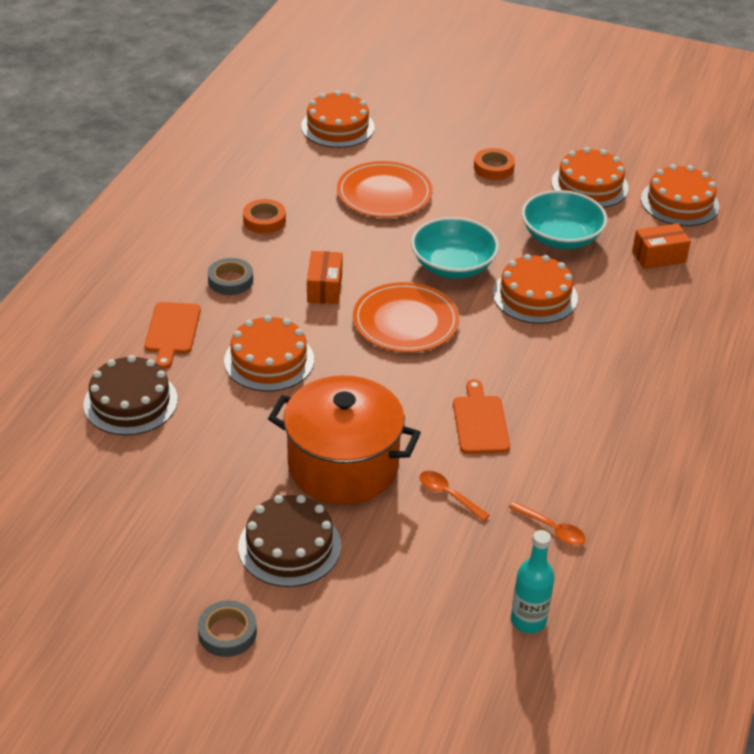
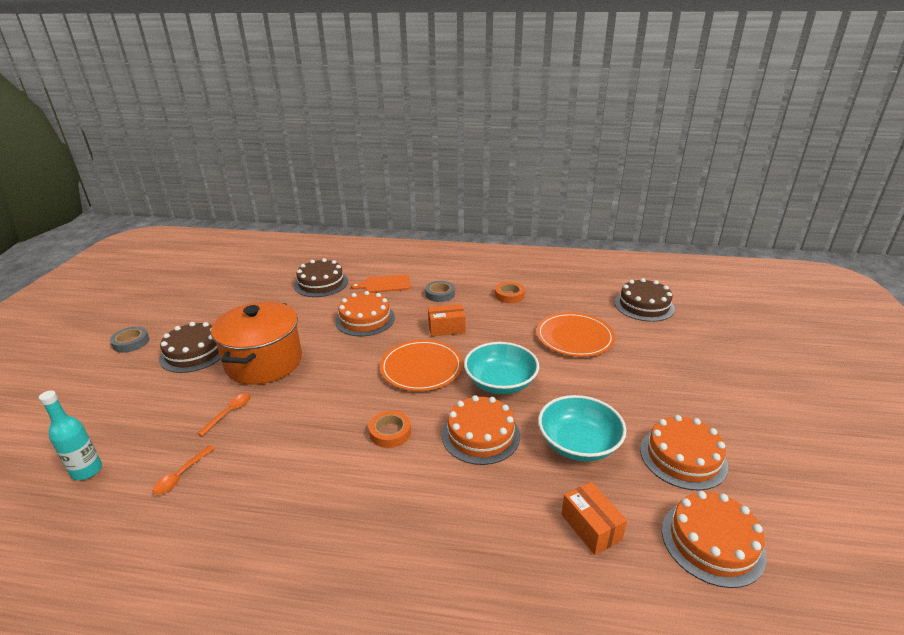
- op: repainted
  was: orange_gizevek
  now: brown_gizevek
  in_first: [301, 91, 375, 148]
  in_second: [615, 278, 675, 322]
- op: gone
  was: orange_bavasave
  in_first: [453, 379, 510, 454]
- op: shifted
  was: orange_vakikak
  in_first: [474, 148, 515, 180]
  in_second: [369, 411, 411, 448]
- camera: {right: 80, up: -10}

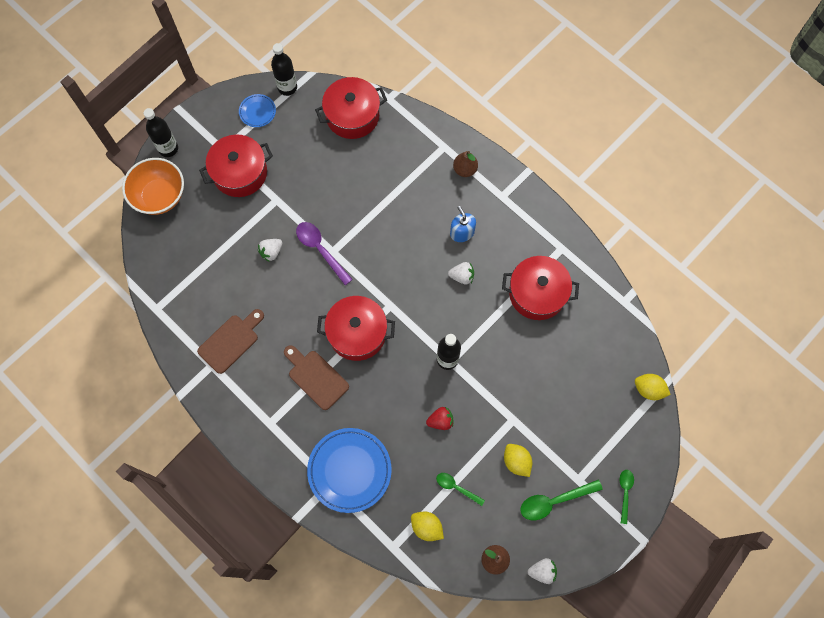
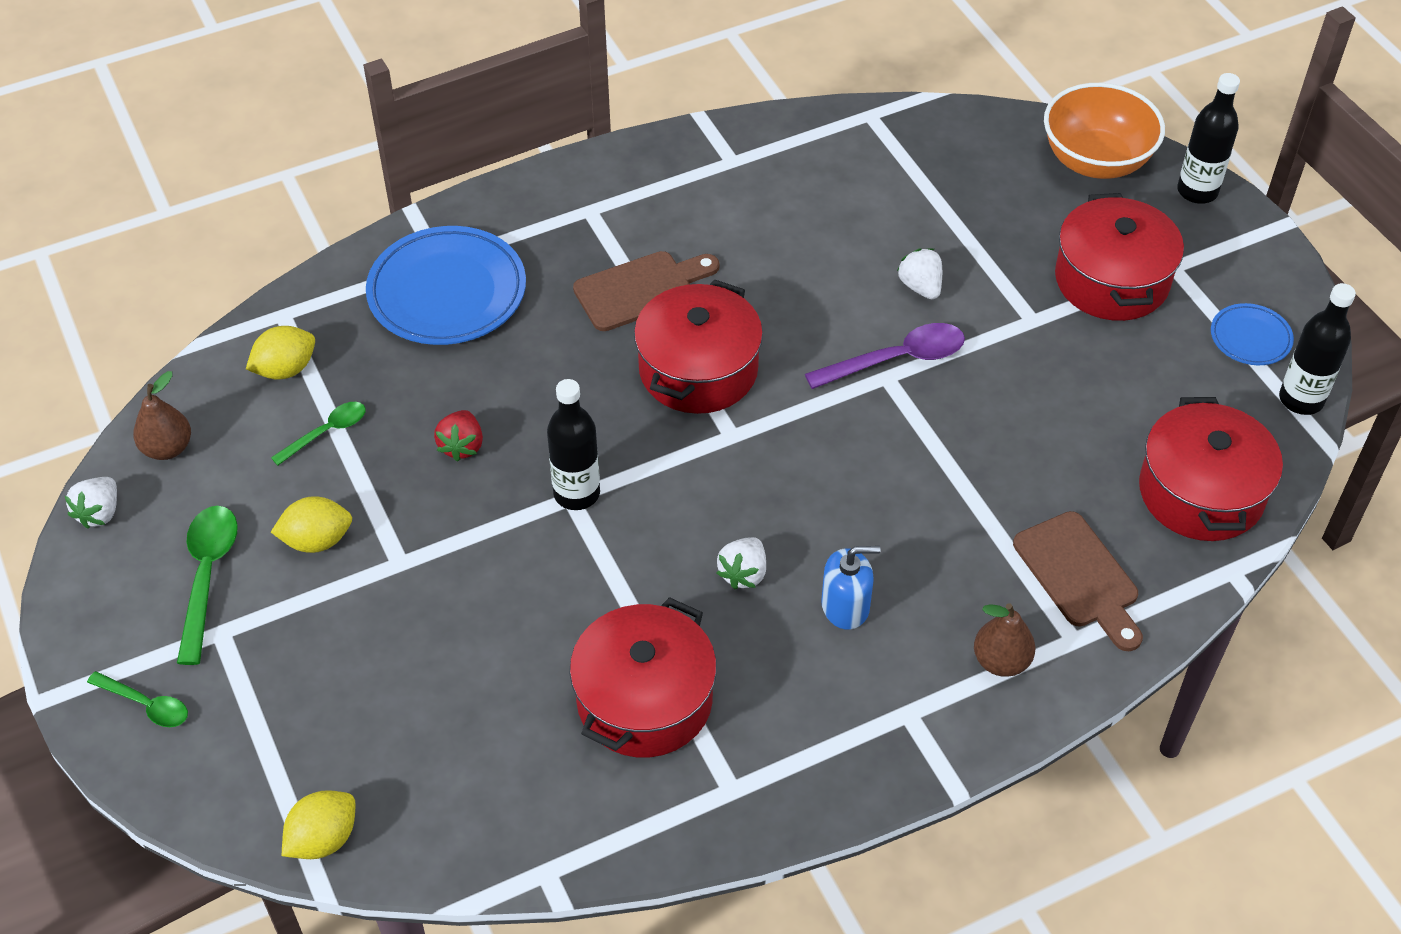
- op: shifted
  was: brown_bavasave
  in_first: [197, 309, 264, 374]
  in_second: [1013, 511, 1143, 651]
- camera: {right: 110, up: -20}

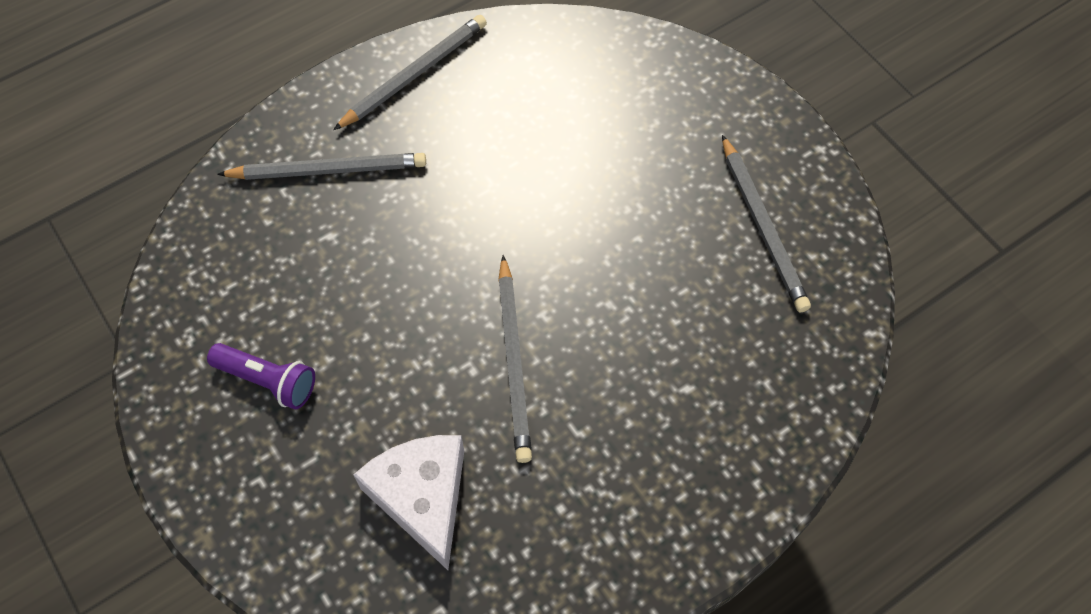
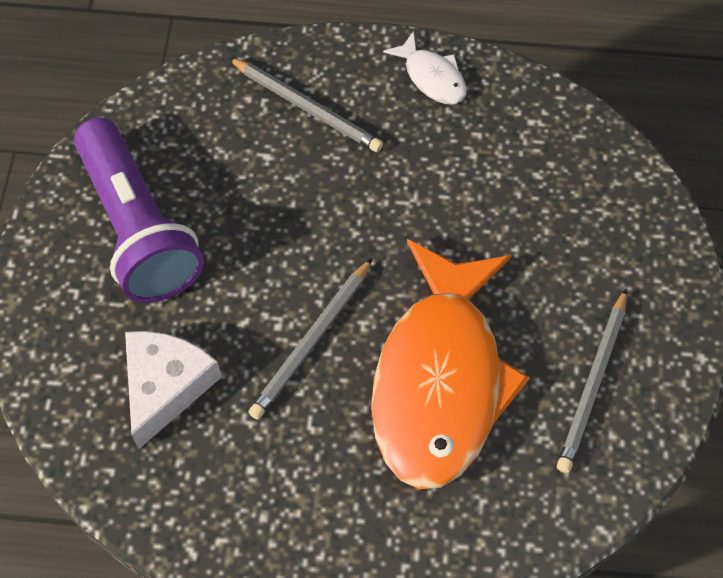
- op: scaled
  was: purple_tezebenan
  in_first: [207, 343, 315, 409]
  in_second: [74, 118, 204, 303]
  ratio: 2.14
- op: swapped
  was: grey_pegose
  now: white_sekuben
  in_first: [333, 15, 487, 130]
  in_second: [383, 31, 467, 104]
- op: new
  now: orange_sekuben
  in_second: [371, 239, 530, 489]
- camera: {right: 40, up: 0}

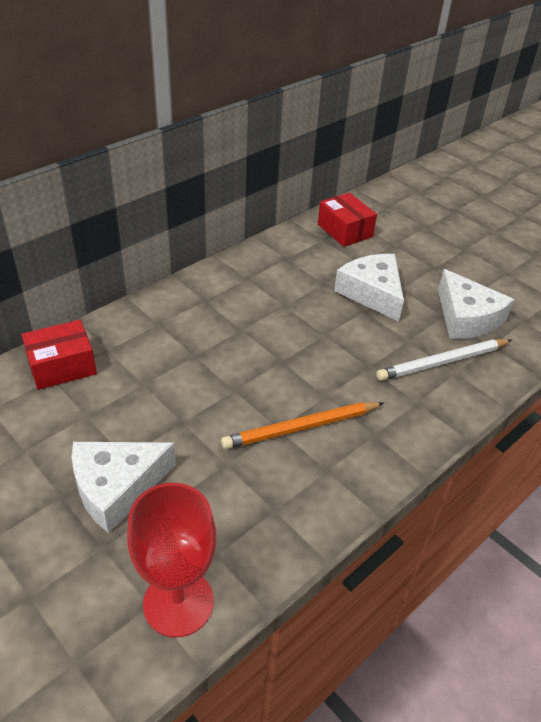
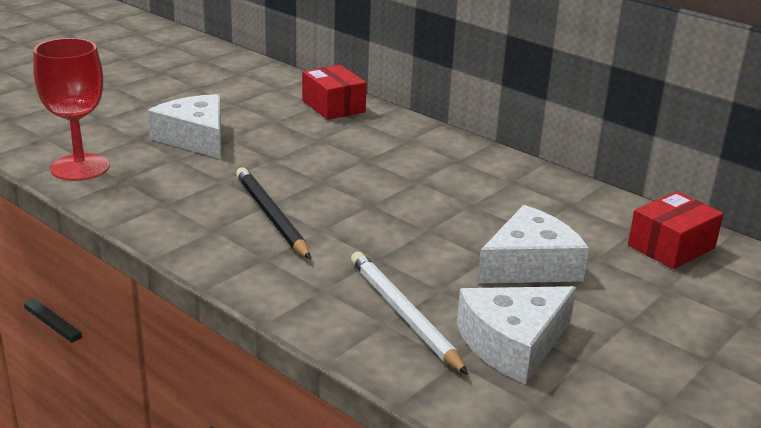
- op: repainted
  was: orange_pegose
  now: black_pegose
  in_first: [221, 402, 384, 449]
  in_second: [236, 167, 311, 259]
- camera: {right: 85, up: -15}

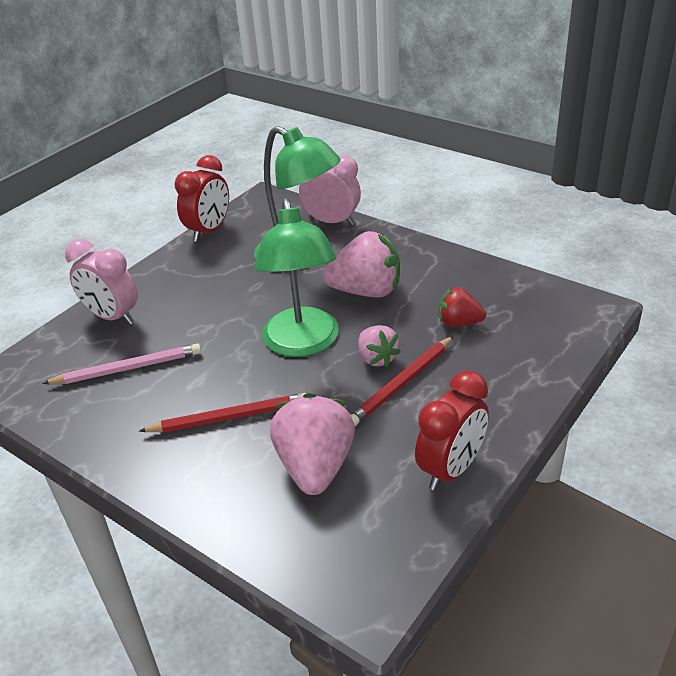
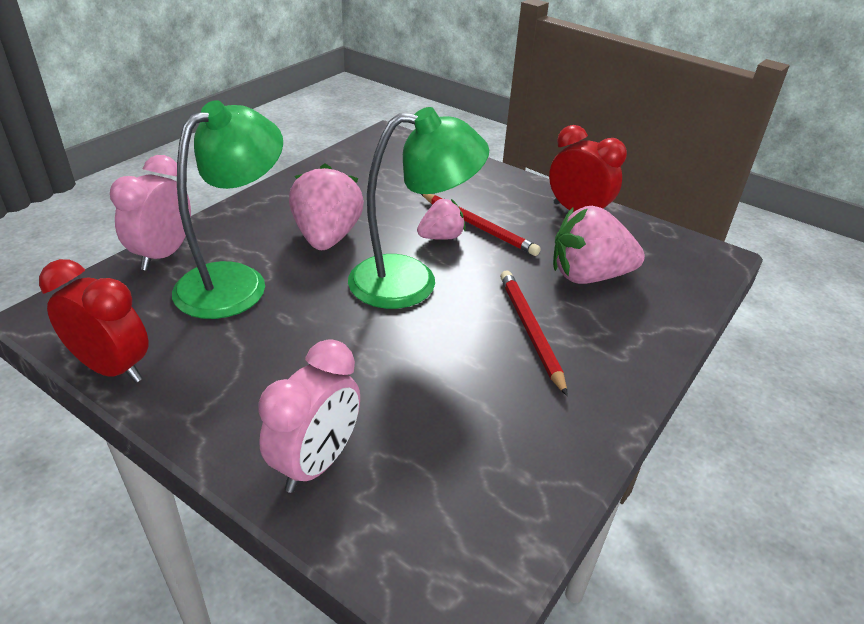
- op: gone
  was: pink_pegose
  in_first: [42, 343, 201, 384]
- op: gone
  was: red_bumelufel
  in_first: [439, 287, 486, 327]
- camera: {right: -95, up: 0}

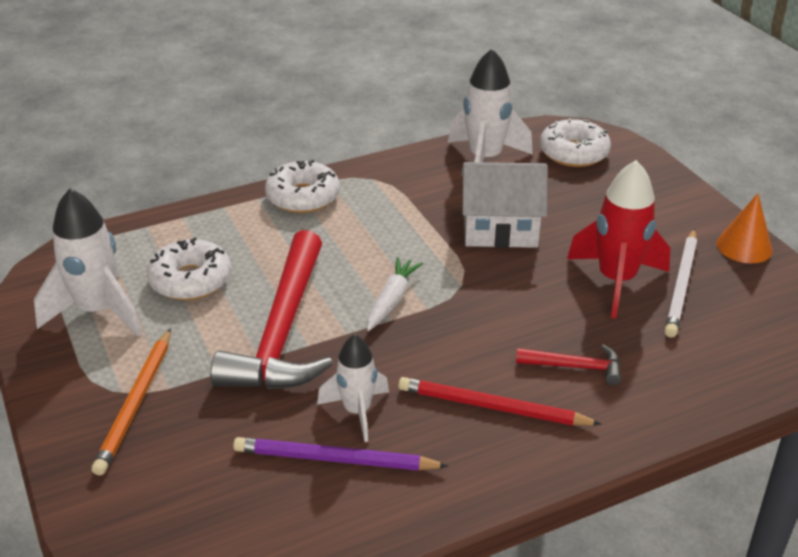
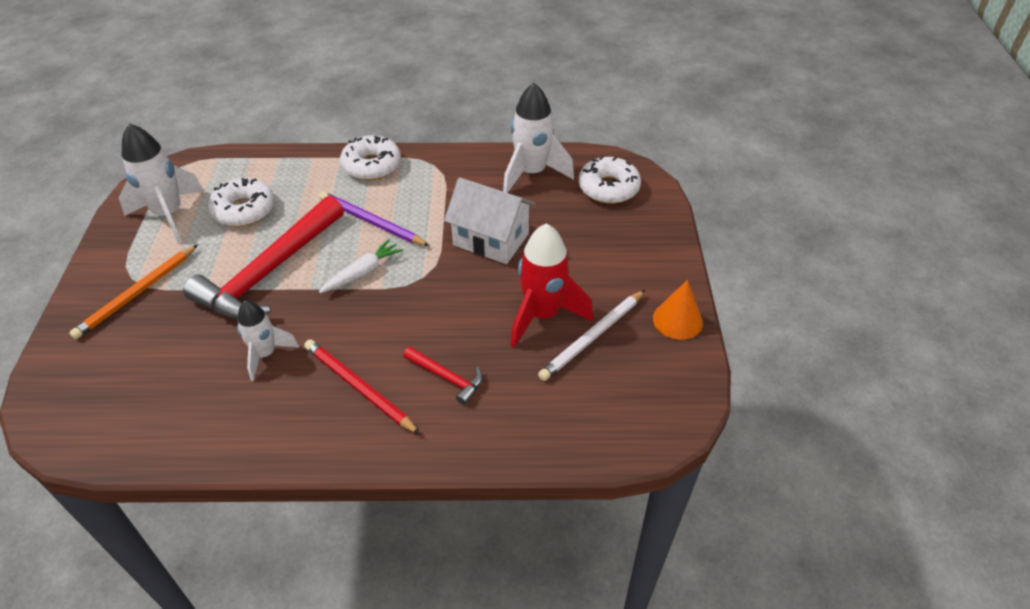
- op: shifted
  was: purple_pegose
  in_first: [233, 437, 448, 471]
  in_second: [319, 192, 430, 246]
- camera: {right: 25, up: 10}

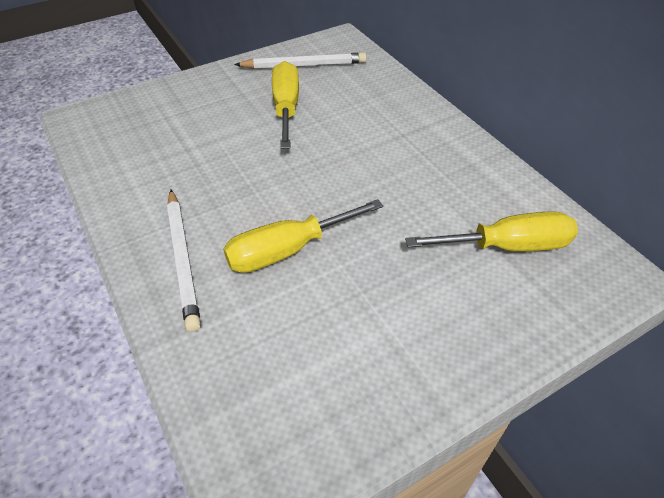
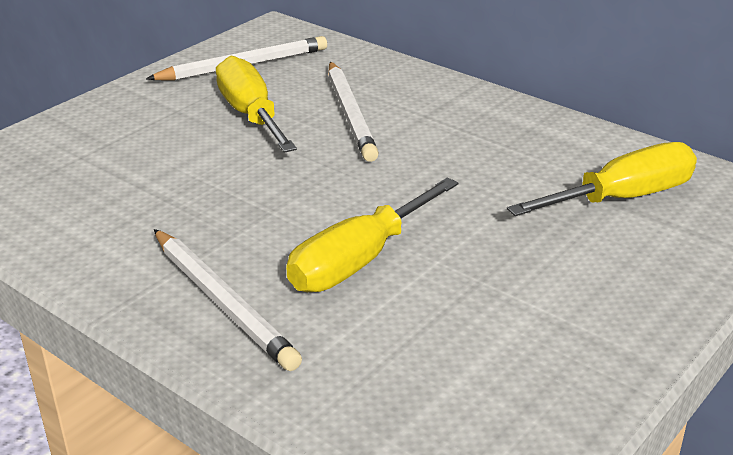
- op: new
  now: white_pegose
  in_second: [328, 62, 379, 162]
- camera: {right: -20, up: -15}

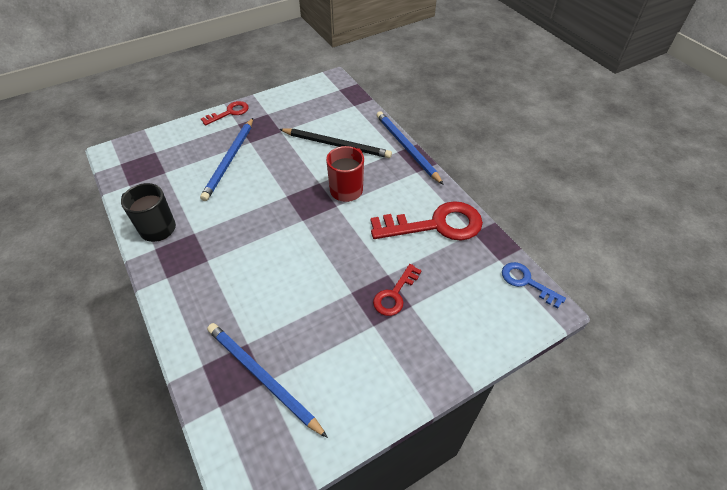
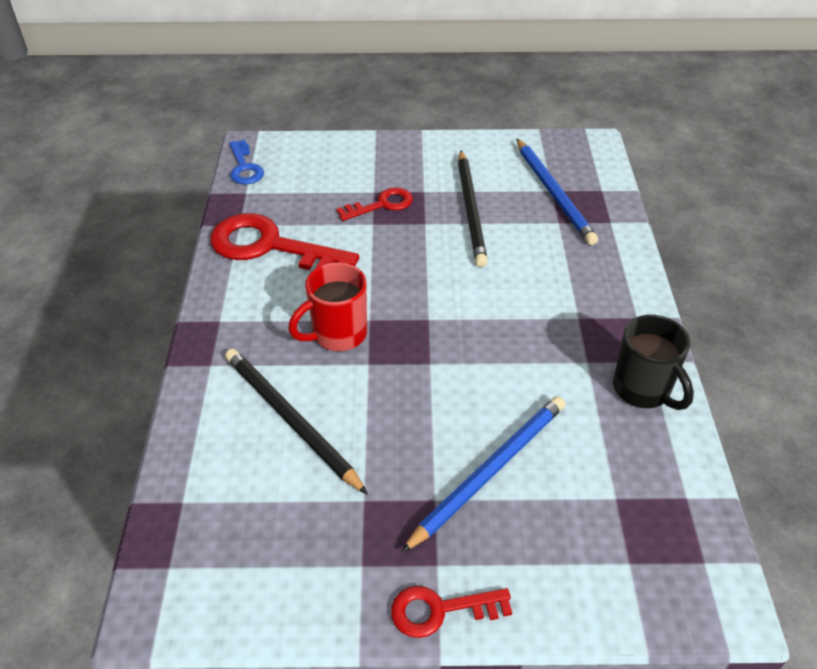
- op: gone
  was: blue_pegose
  in_first: [376, 111, 444, 185]
- op: new
  now: black_pegose
  in_second: [458, 151, 488, 267]
- camera: {right: -150, up: -5}

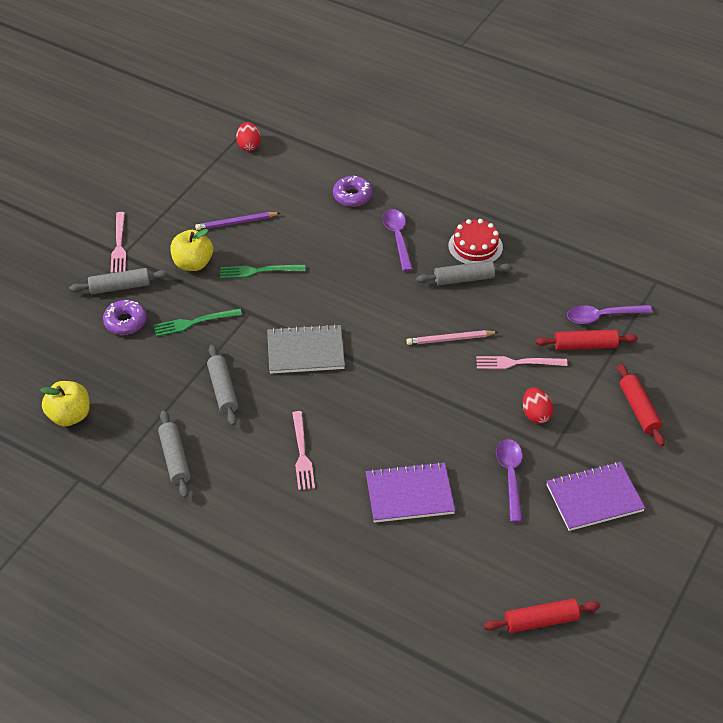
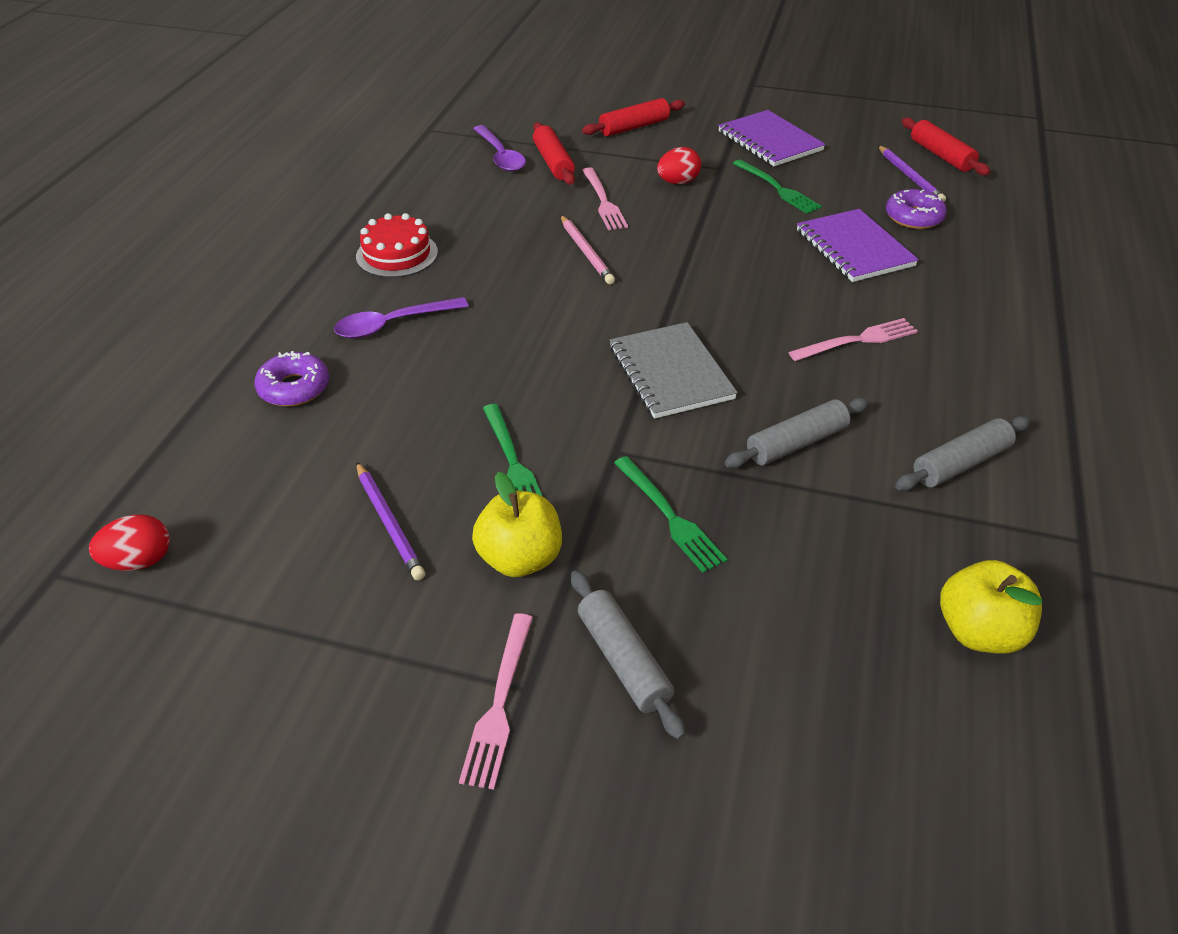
- op: shifted
  was: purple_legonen
  in_first: [103, 300, 147, 335]
  in_second: [886, 189, 947, 229]
- op: rotated
  was: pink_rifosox
  in_first: [111, 212, 126, 273]
  in_second: [459, 613, 533, 790]
  clockwise: 120
- op: gone
  was: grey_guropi
  in_first: [416, 261, 513, 286]
- op: swapped
  was: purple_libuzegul
  now: green_rifosox
  in_first: [496, 439, 523, 522]
  in_second: [733, 160, 822, 214]
- op: new
  now: purple_pegose
  in_second: [878, 145, 946, 202]
- camera: {right: -105, up: -5}

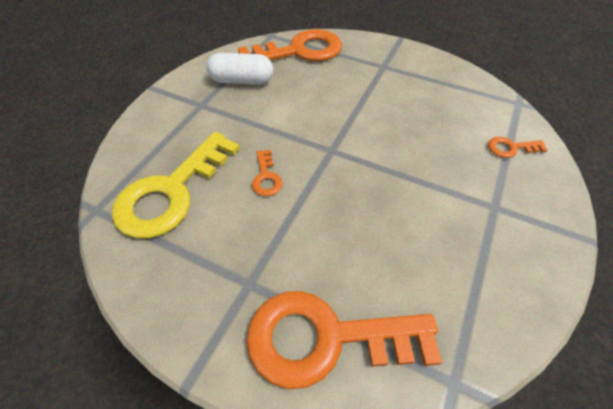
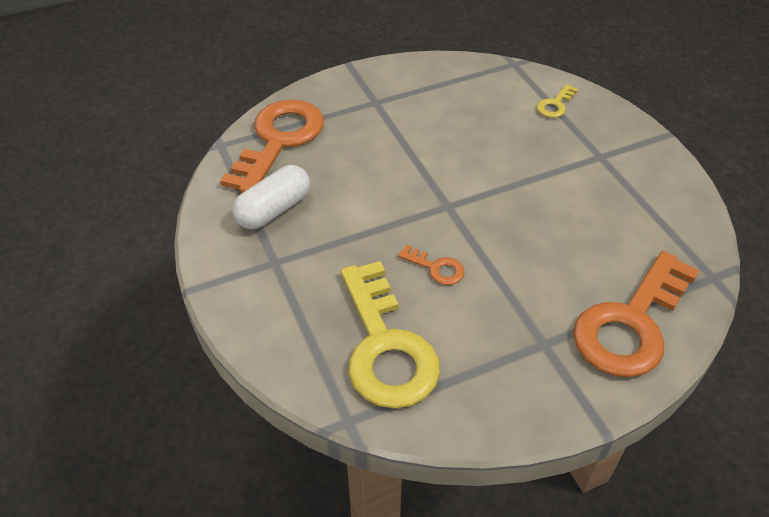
- op: repainted
  was: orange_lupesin
  now: yellow_lupesin
  in_first: [488, 137, 547, 158]
  in_second: [537, 84, 578, 118]
- camera: {right: -50, up: -5}

